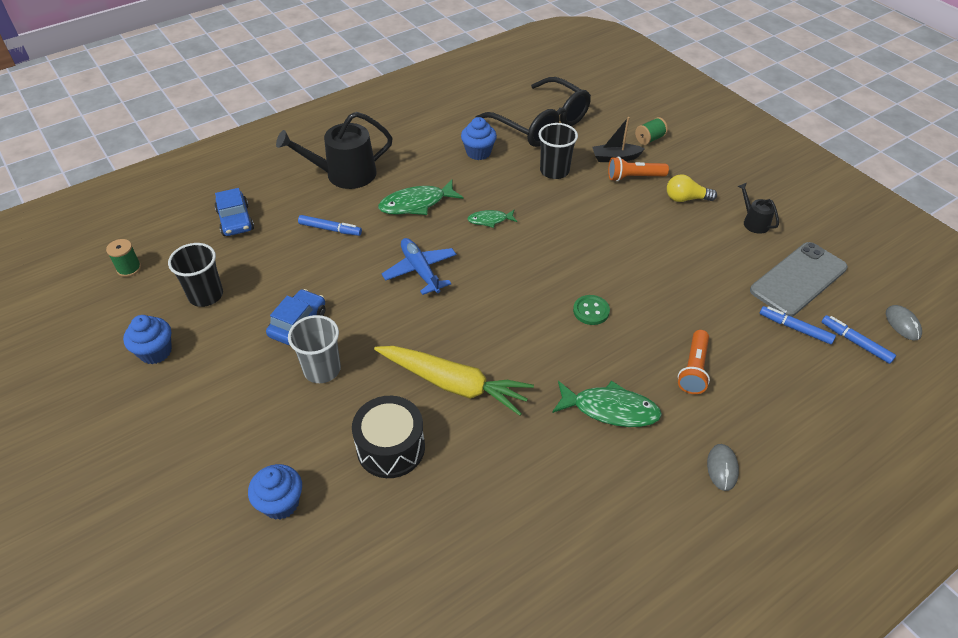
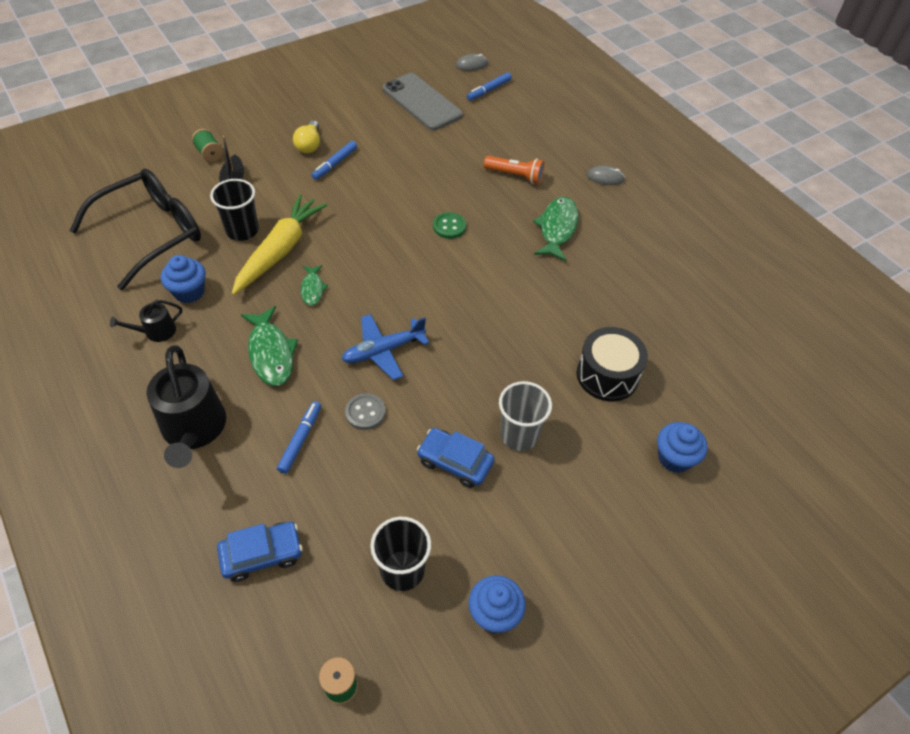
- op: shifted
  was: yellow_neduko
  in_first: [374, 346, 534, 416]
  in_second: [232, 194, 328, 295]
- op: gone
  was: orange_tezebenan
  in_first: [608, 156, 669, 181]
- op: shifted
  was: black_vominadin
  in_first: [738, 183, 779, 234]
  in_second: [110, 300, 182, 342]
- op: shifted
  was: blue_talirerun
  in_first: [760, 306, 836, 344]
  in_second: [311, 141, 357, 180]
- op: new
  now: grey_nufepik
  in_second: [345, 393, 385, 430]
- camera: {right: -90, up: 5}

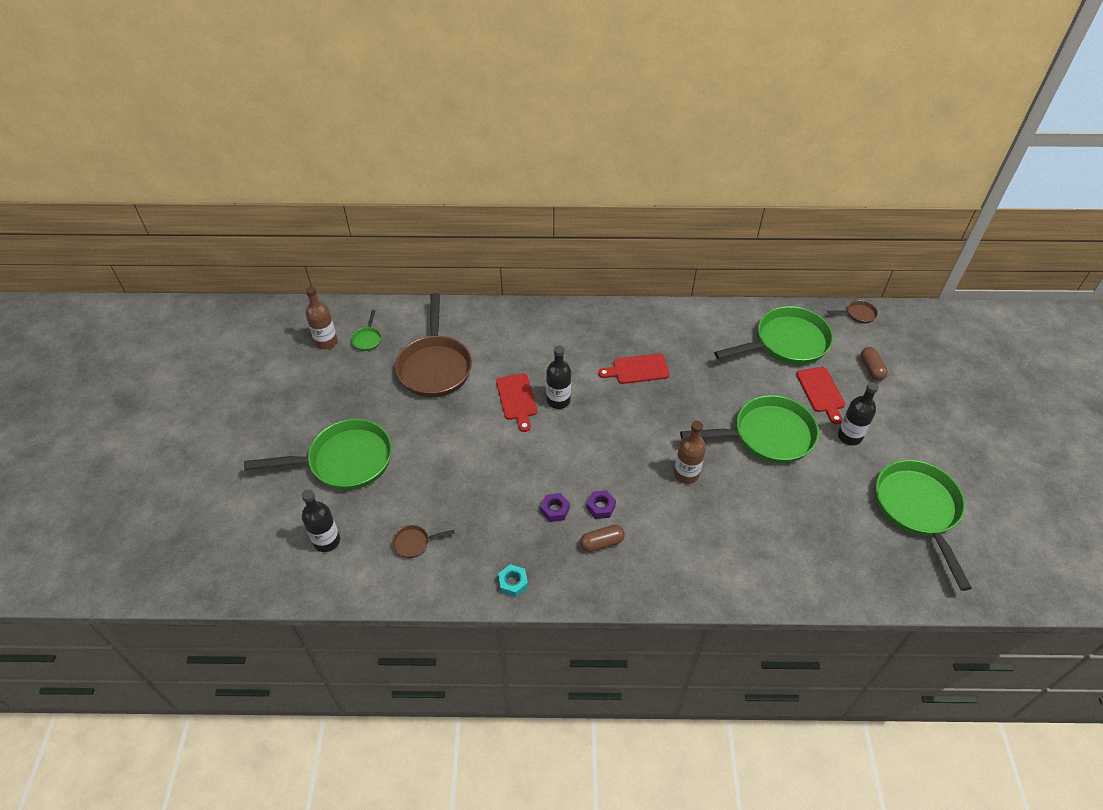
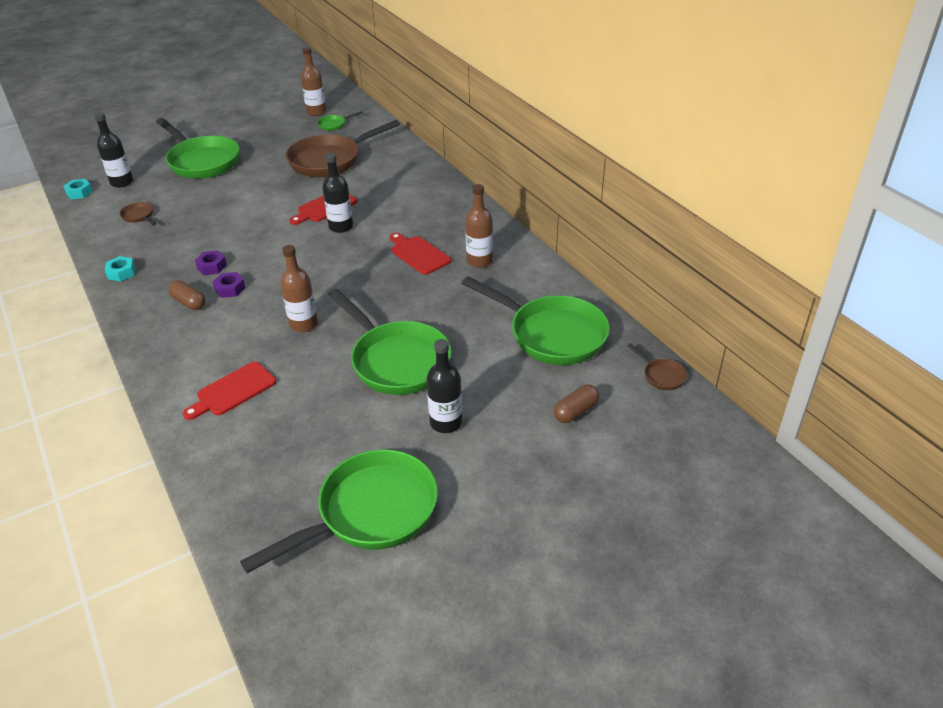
- op: shifted
  was: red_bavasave
  in_first: [796, 367, 845, 425]
  in_second: [183, 362, 276, 420]
- op: new
  now: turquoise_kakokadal
  in_second: [63, 179, 93, 199]
- op: new
  now: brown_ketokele
  in_second: [465, 184, 493, 268]
- camera: {right: 60, up: -10}

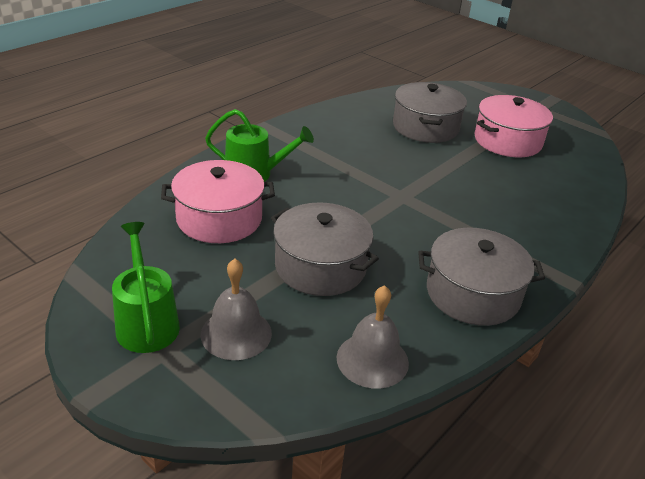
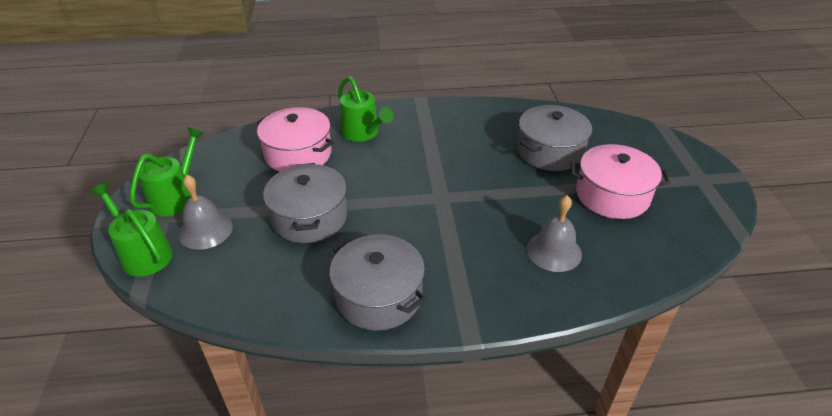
- op: shifted
  was: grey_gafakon
  in_first: [337, 285, 409, 389]
  in_second: [527, 195, 582, 272]
- op: new
  now: green_vominadin
  in_second: [90, 183, 173, 277]
- camera: {right: 45, up: 5}

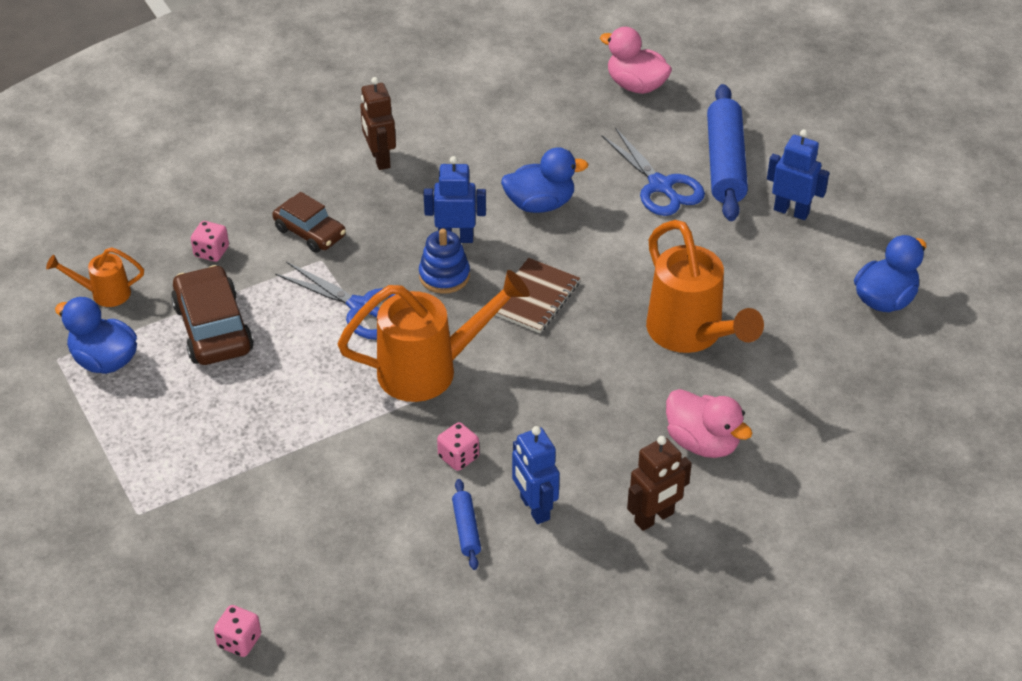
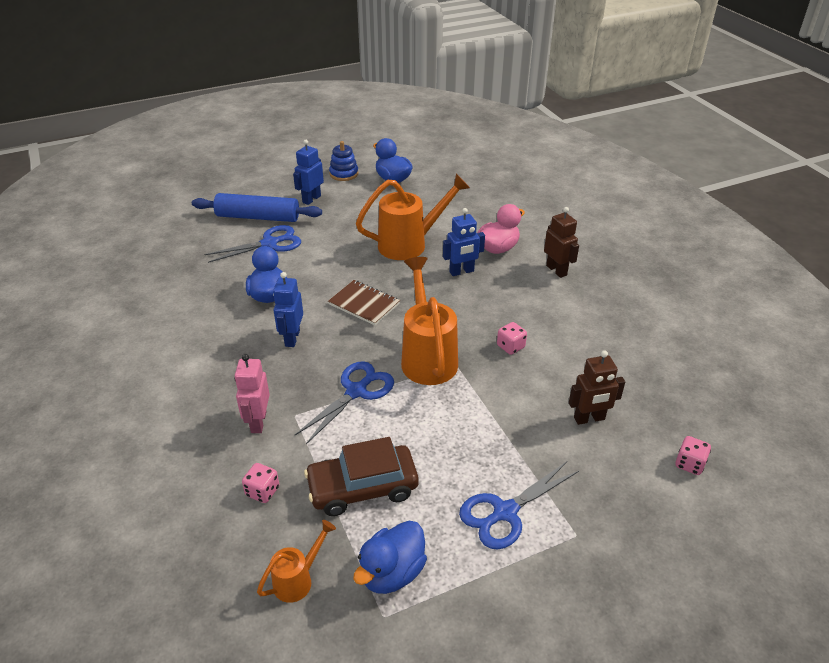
- op: rotated
  was: orange_vominadin
  in_first: [46, 247, 144, 307]
  in_second: [257, 520, 336, 603]
  clockwise: -135
- op: swapped
  was: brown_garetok
  now: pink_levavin
  in_first: [272, 192, 346, 253]
  in_second: [234, 354, 270, 433]
- op: shifted
  was: brown_levavin
  in_first: [360, 77, 396, 170]
  in_second: [569, 350, 625, 425]
- op: shifted
  was: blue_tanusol
  in_first: [419, 229, 470, 294]
  in_second: [329, 141, 359, 181]
- op: gone
  was: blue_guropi
  in_first: [452, 479, 481, 570]
- op: shifted
  was: blue_levavin
  in_first: [512, 426, 560, 524]
  in_second: [443, 208, 485, 276]
- op: gone
  was: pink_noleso
  in_first: [600, 27, 672, 94]
- op: new
  now: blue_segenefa
  in_second: [459, 461, 579, 550]
- camera: {right: -85, up: -5}

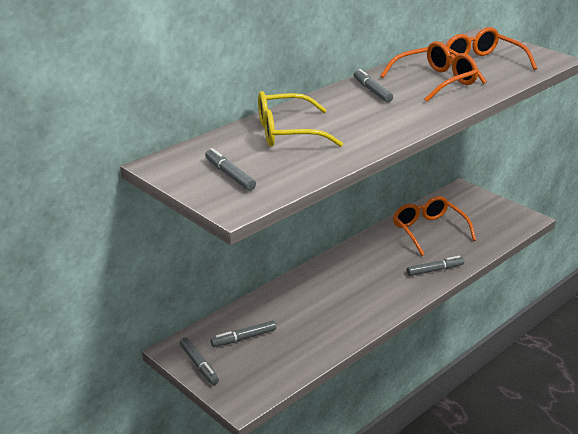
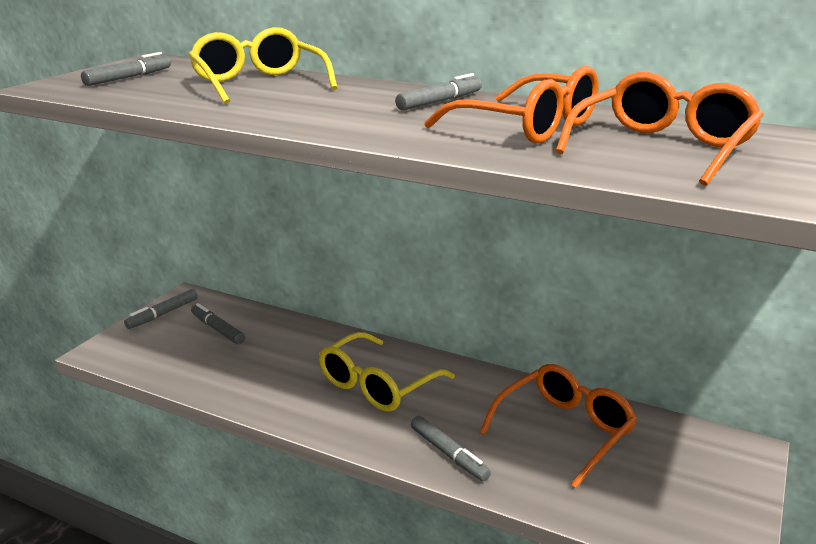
- op: new
  now: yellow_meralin
  in_second: [319, 332, 455, 412]
- camera: {right: 70, up: -5}

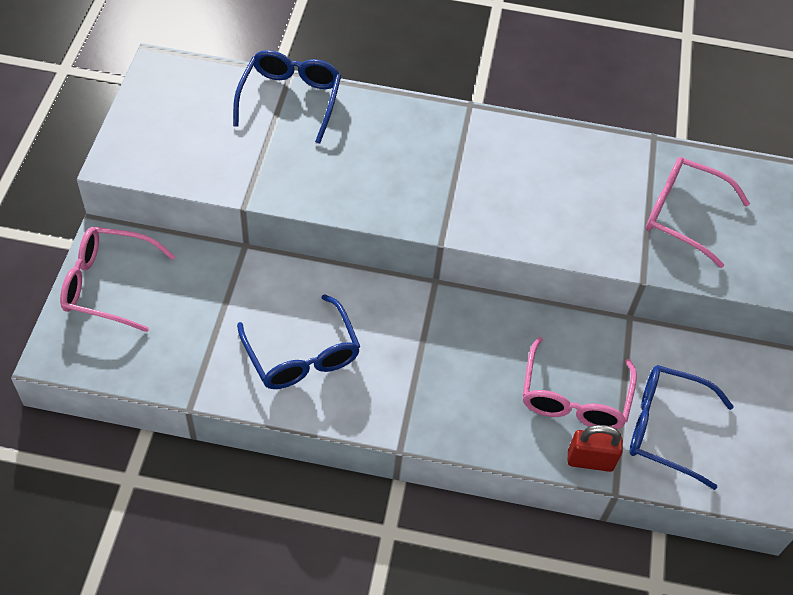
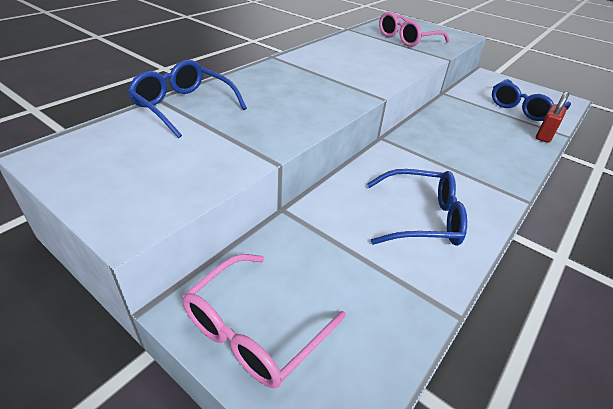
- op: gone
  was: pink_meralin
  in_first: [523, 337, 637, 429]
- camera: {right: -60, up: -15}

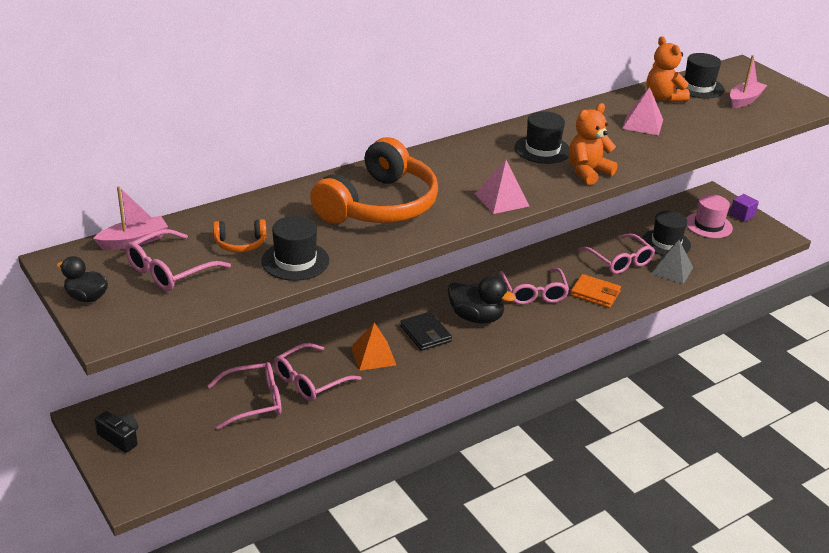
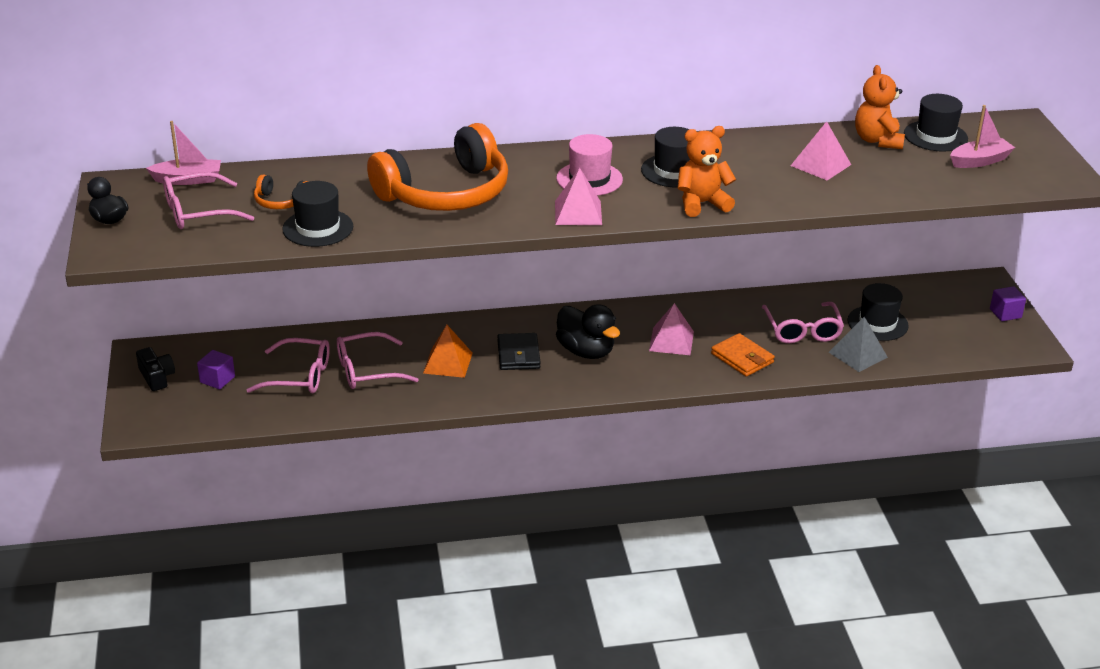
- op: swapped
  was: pink_meralin
  now: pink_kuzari
  in_first: [499, 268, 569, 305]
  in_second: [649, 303, 694, 355]
- op: shifted
  was: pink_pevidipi
  in_first: [686, 194, 733, 238]
  in_second: [556, 134, 623, 196]
- op: new
  now: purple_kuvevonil
  in_second: [197, 350, 235, 389]
- camera: {right: 25, up: 0}

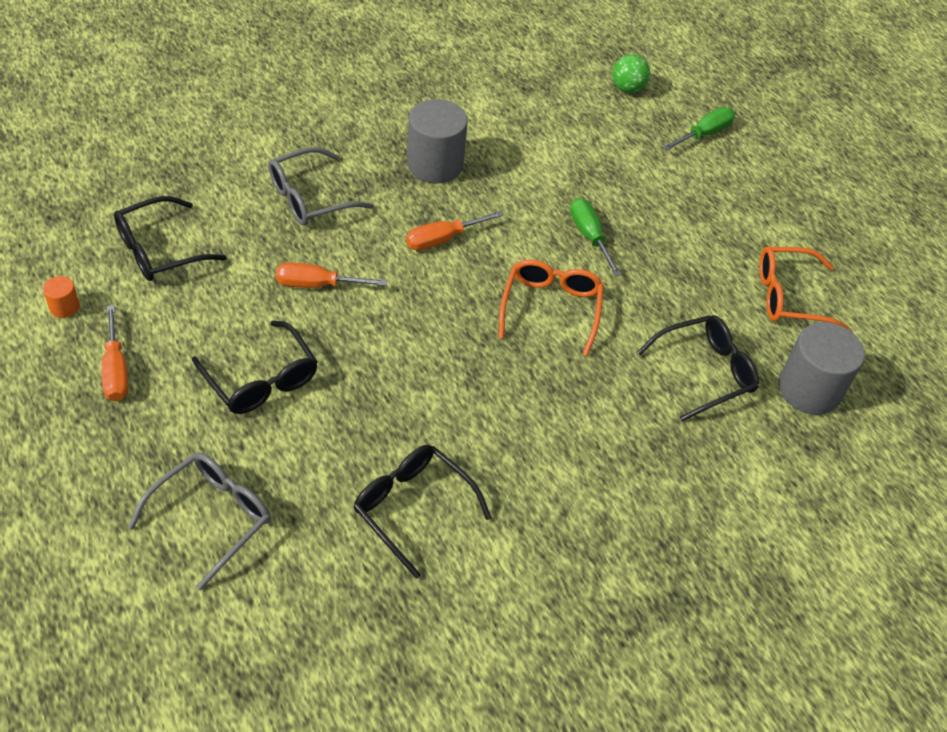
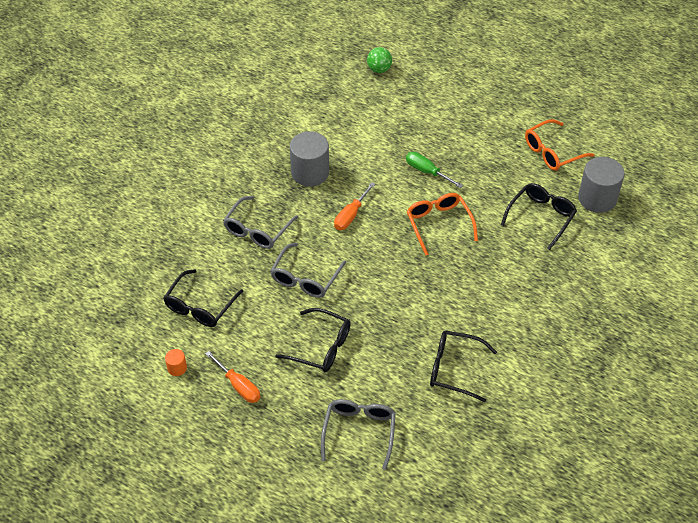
- op: swapped
  was: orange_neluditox
  now: grey_meralin
  in_first: [276, 262, 387, 288]
  in_second: [270, 243, 346, 298]
- op: gone
  was: green_neluditox
  in_first: [663, 107, 735, 151]
- camera: {right: -25, up: 0}

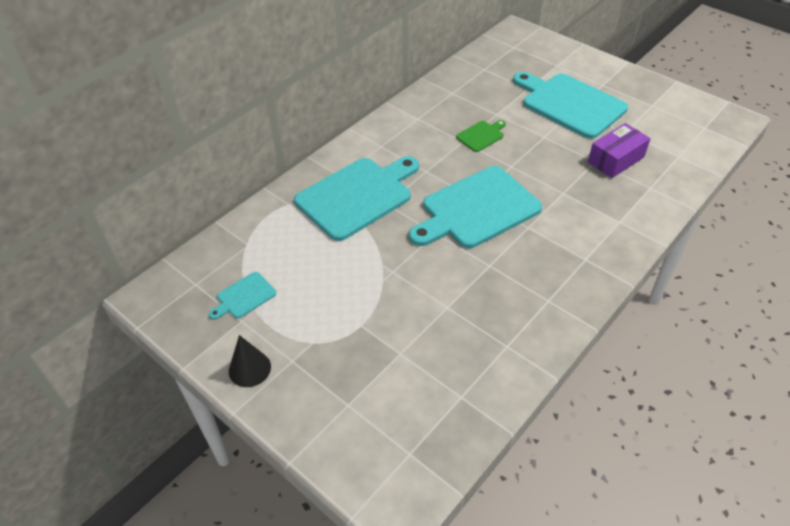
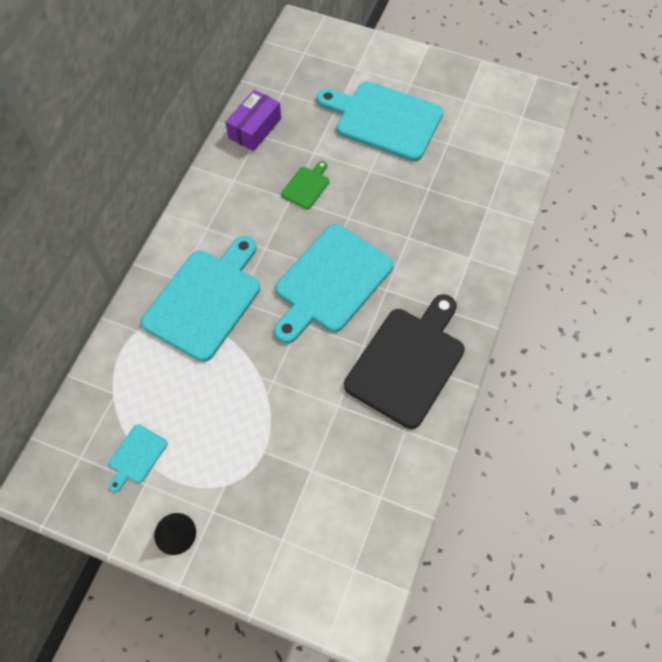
- op: shifted
  was: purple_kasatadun
  in_first: [588, 123, 651, 178]
  in_second: [225, 90, 281, 151]
- op: new
  now: black_bavasave
  in_second: [344, 294, 465, 429]
- camera: {right: -20, up: 15}

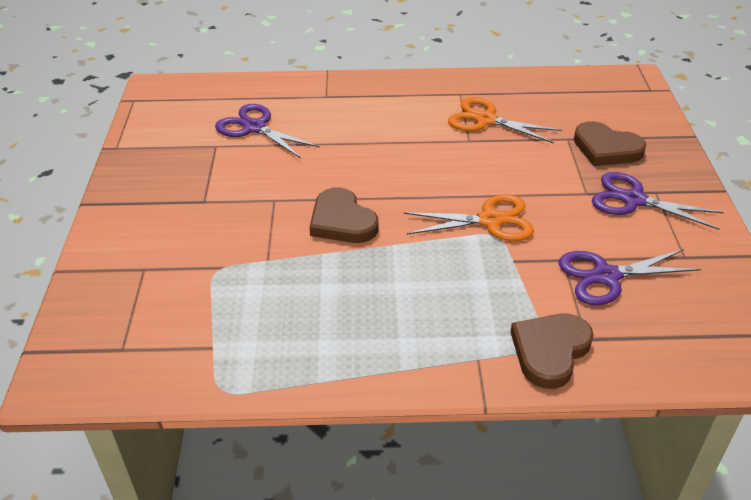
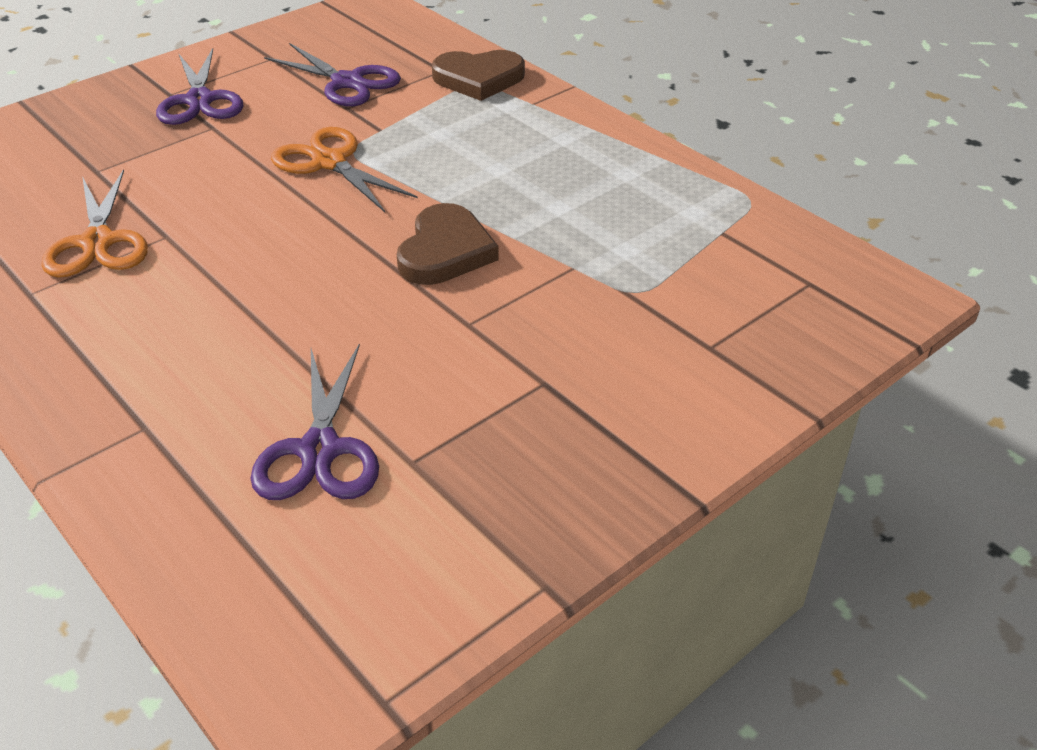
- op: gone
  was: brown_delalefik
  in_first: [574, 121, 646, 166]
- camera: {right: -130, up: 0}

